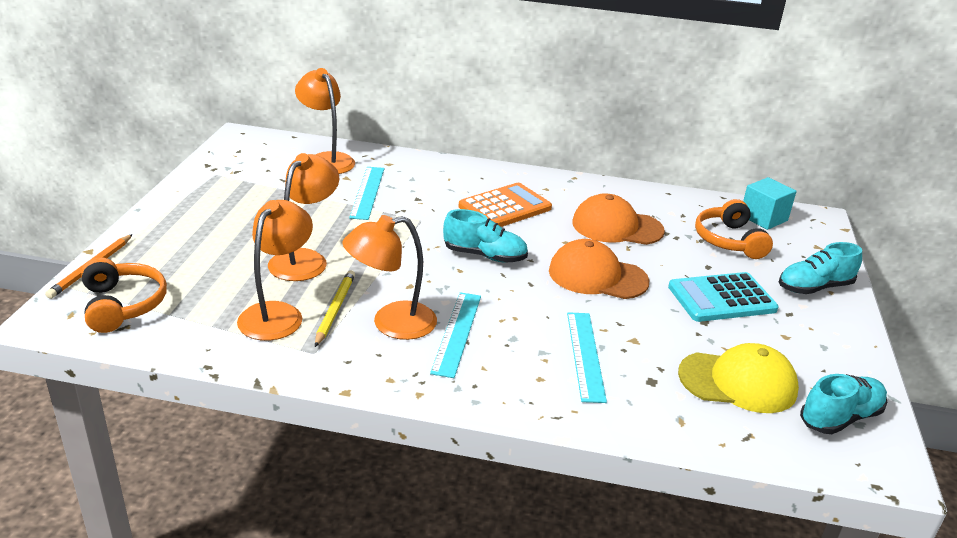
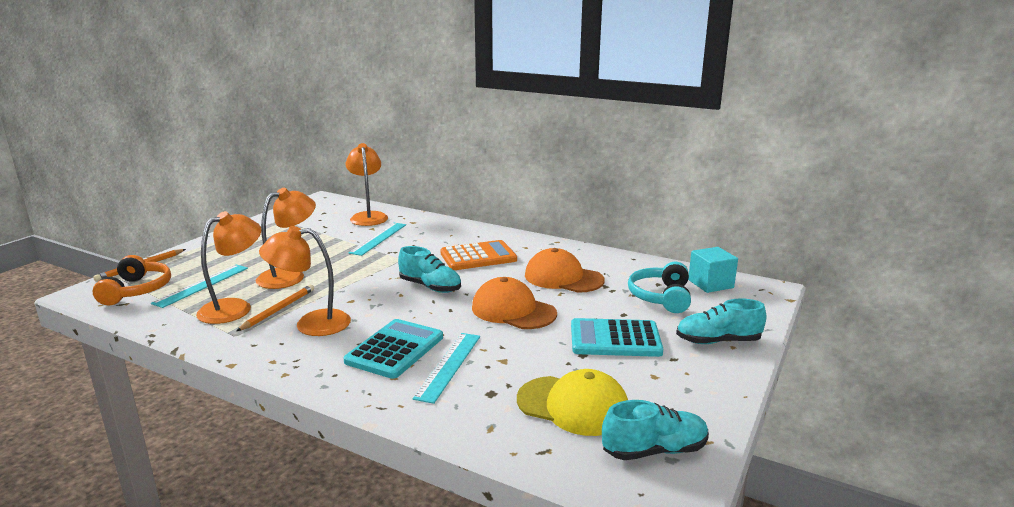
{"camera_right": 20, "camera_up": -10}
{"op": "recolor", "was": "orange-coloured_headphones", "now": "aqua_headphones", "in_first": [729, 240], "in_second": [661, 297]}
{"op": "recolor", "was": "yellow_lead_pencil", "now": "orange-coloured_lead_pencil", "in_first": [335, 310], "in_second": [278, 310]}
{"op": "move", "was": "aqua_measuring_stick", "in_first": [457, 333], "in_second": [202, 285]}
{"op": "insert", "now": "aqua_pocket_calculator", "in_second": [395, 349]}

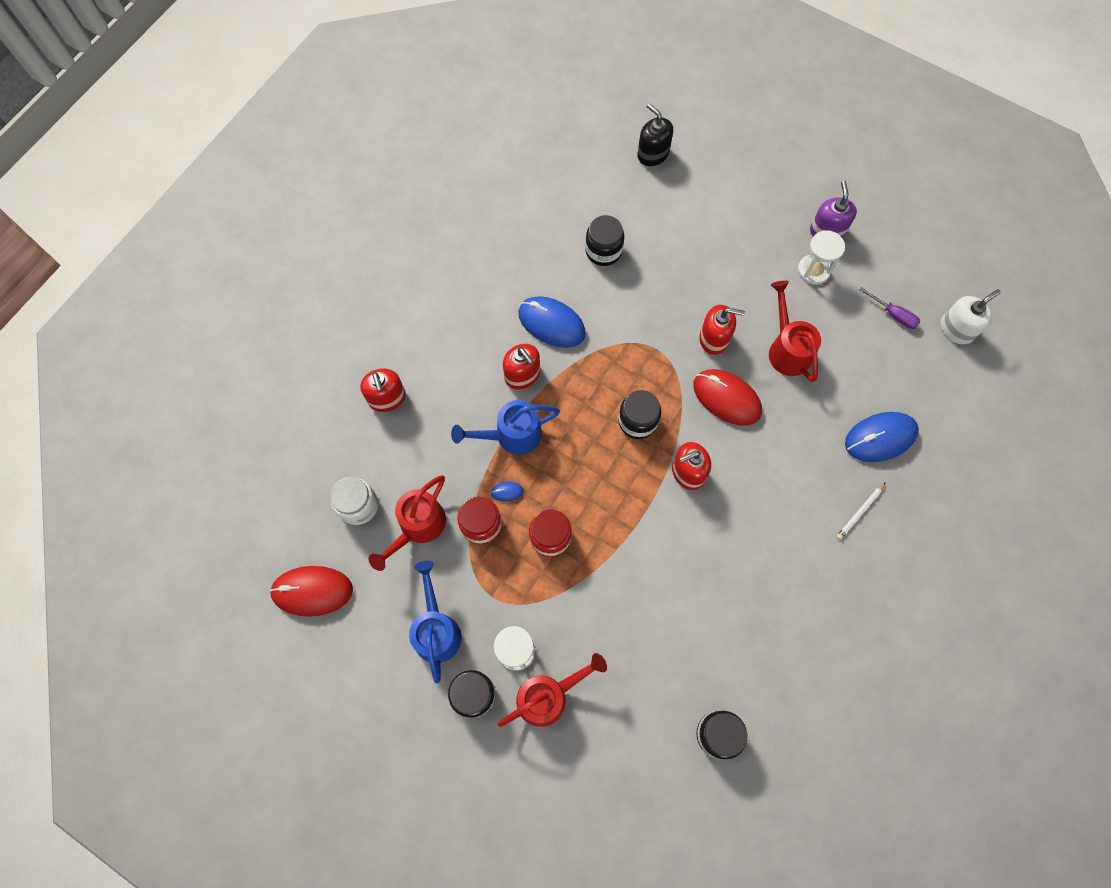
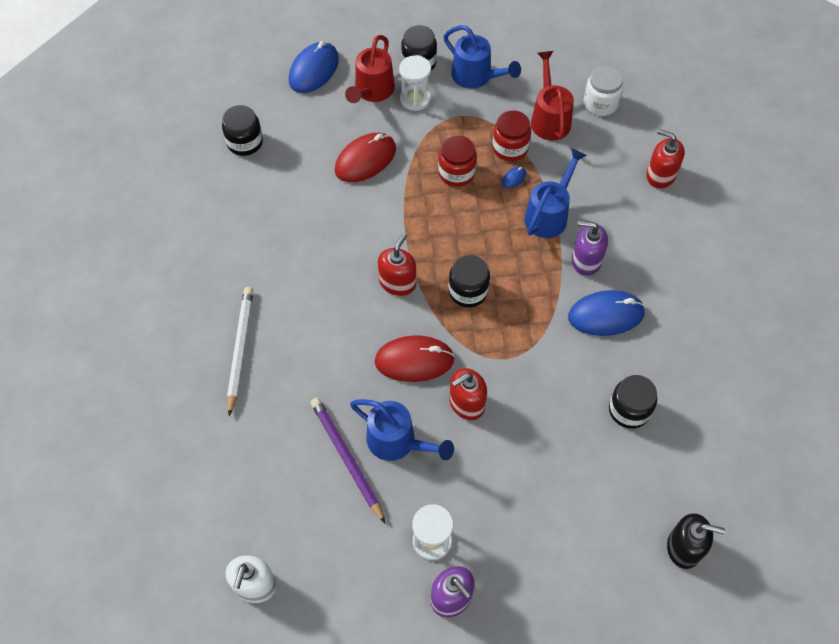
{"camera_right": 140, "camera_up": -10}
{"op": "recolor", "was": "red_sprinkling_can", "now": "blue_sprinkling_can", "in_first": [787, 349], "in_second": [397, 442]}
{"op": "delete", "was": "purple_screwdriver", "in_first": [893, 315]}
{"op": "recolor", "was": "red_soap_pump", "now": "purple_soap_pump", "in_first": [522, 375], "in_second": [586, 260]}
{"op": "move", "was": "blue_computer_mouse", "in_first": [880, 438], "in_second": [314, 70]}
{"op": "resize", "was": "white_lead_pencil", "in_first": [860, 512], "in_second": [240, 349], "ratio": 1.81}
{"op": "move", "was": "red_computer_mouse", "in_first": [312, 591], "in_second": [365, 160]}
{"op": "insert", "now": "purple_lead_pencil", "in_second": [347, 458]}

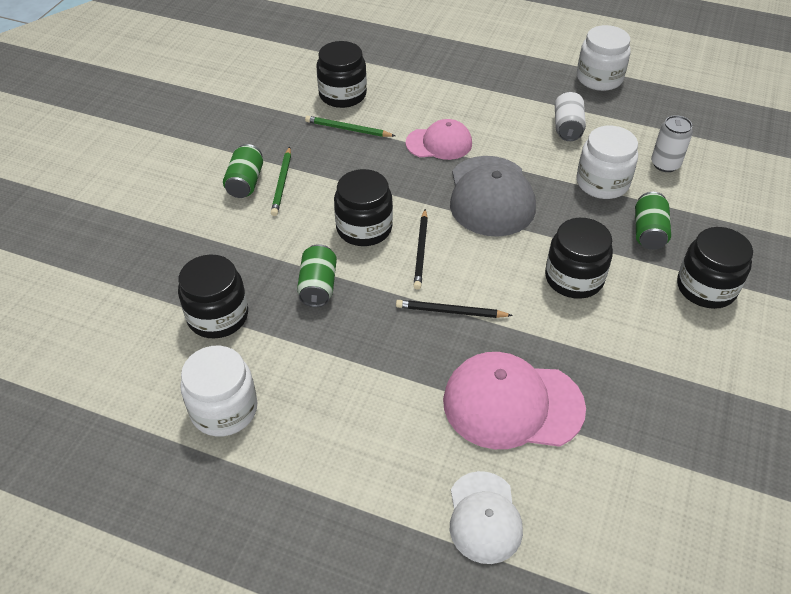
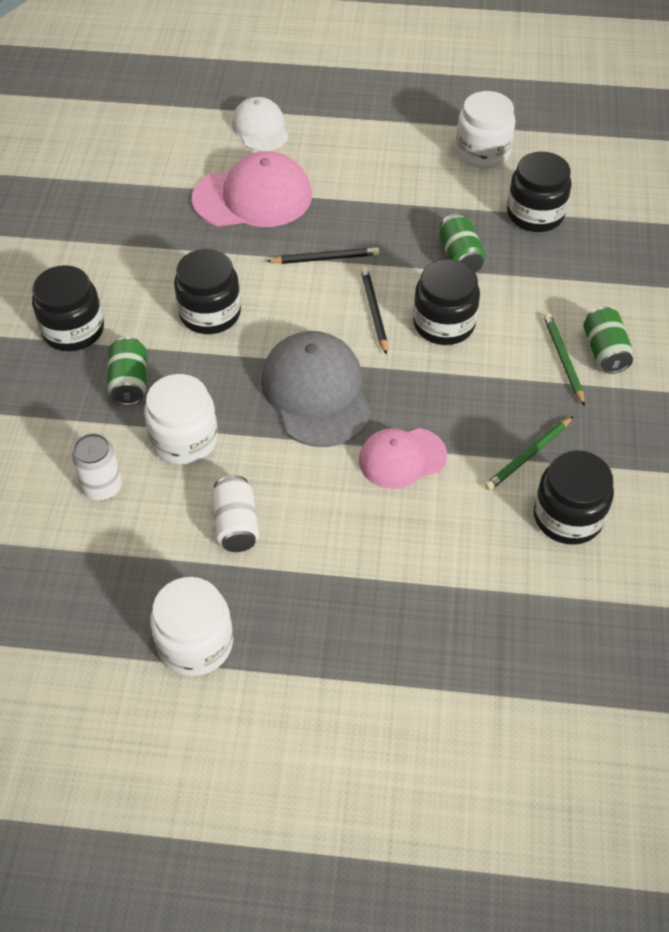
{"camera_right": 165, "camera_up": 5}
{"op": "rotate", "was": "emerald_lead_pencil", "in_first": [348, 129], "in_second": [528, 455], "clockwise": 135}

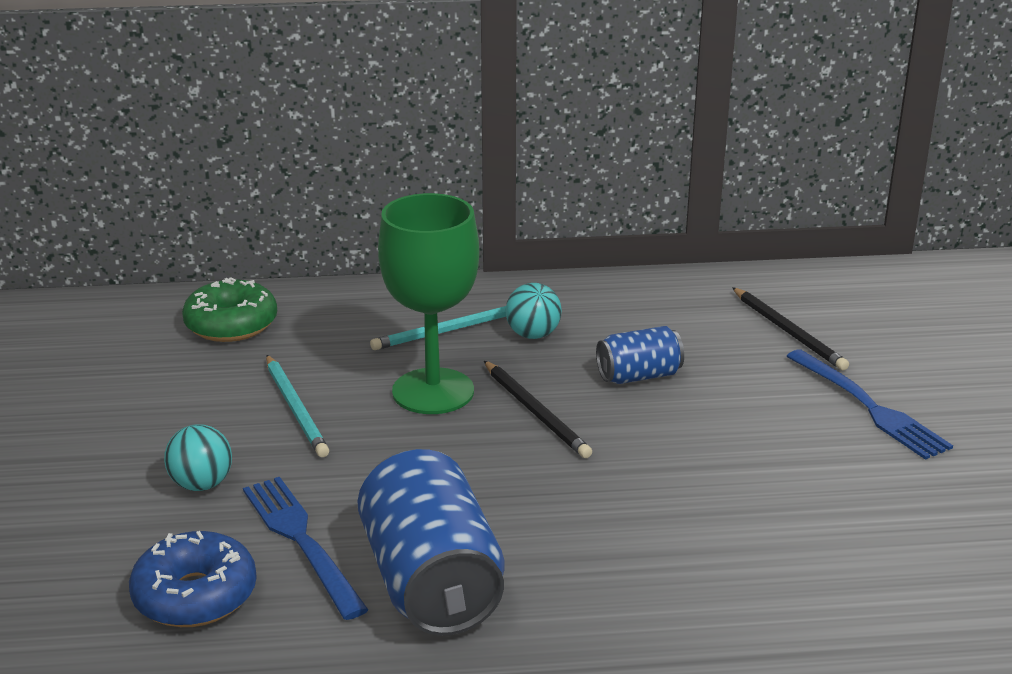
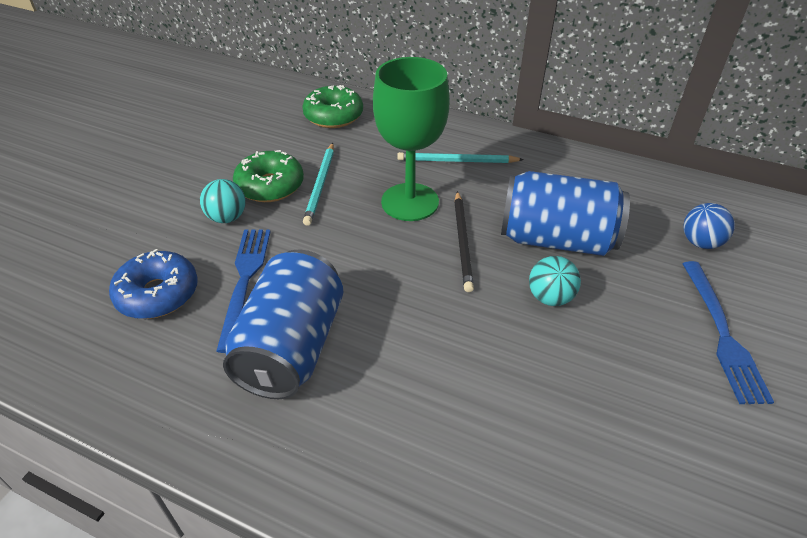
{"camera_right": 30, "camera_up": 15}
{"op": "move", "was": "aqua_sphere", "in_first": [533, 335], "in_second": [550, 297]}
{"op": "replace", "was": "black_lead_pencil", "now": "blue_sphere", "in_first": [788, 332], "in_second": [700, 242]}
{"op": "resize", "was": "blue_can", "in_first": [639, 376], "in_second": [556, 239], "ratio": 1.86}
{"op": "insert", "now": "emerald_doughnut", "in_second": [270, 186]}

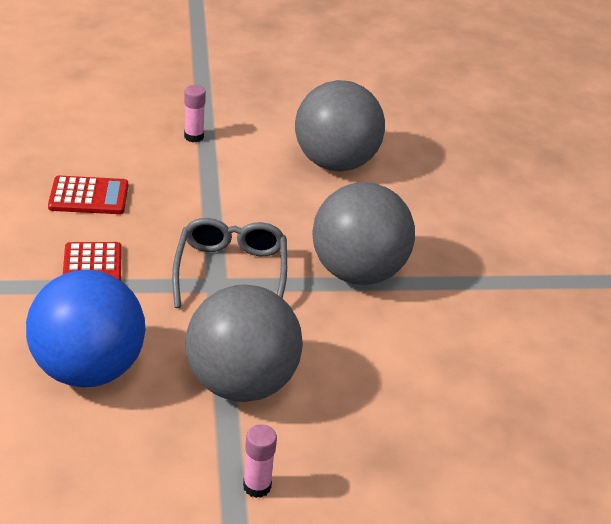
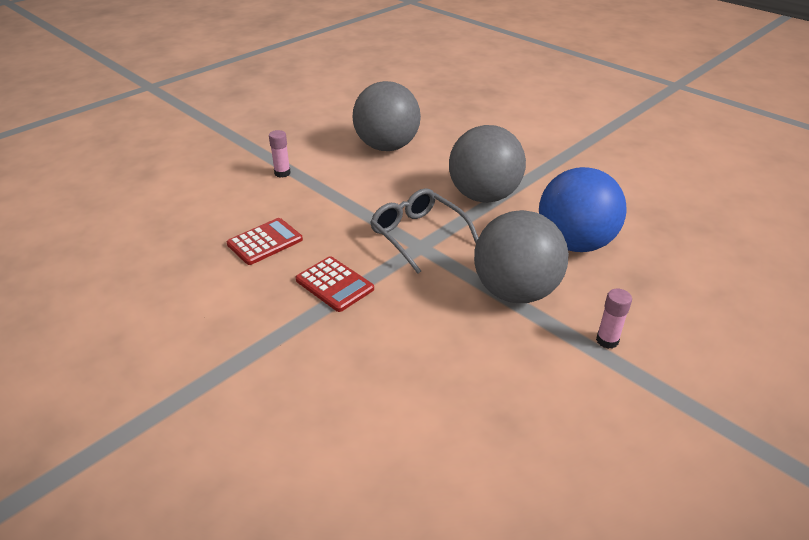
{"camera_right": -35, "camera_up": 0}
{"op": "move", "was": "blue_sphere", "in_first": [88, 369], "in_second": [574, 243]}

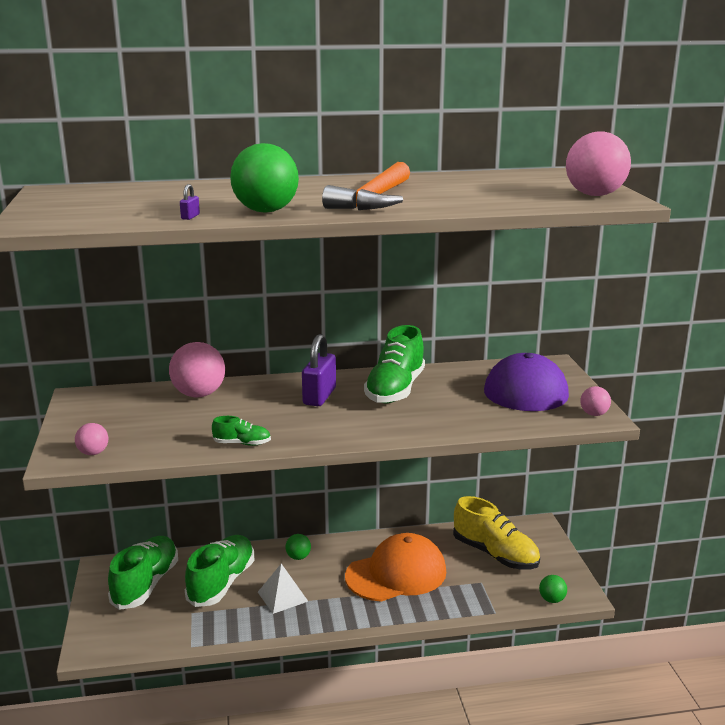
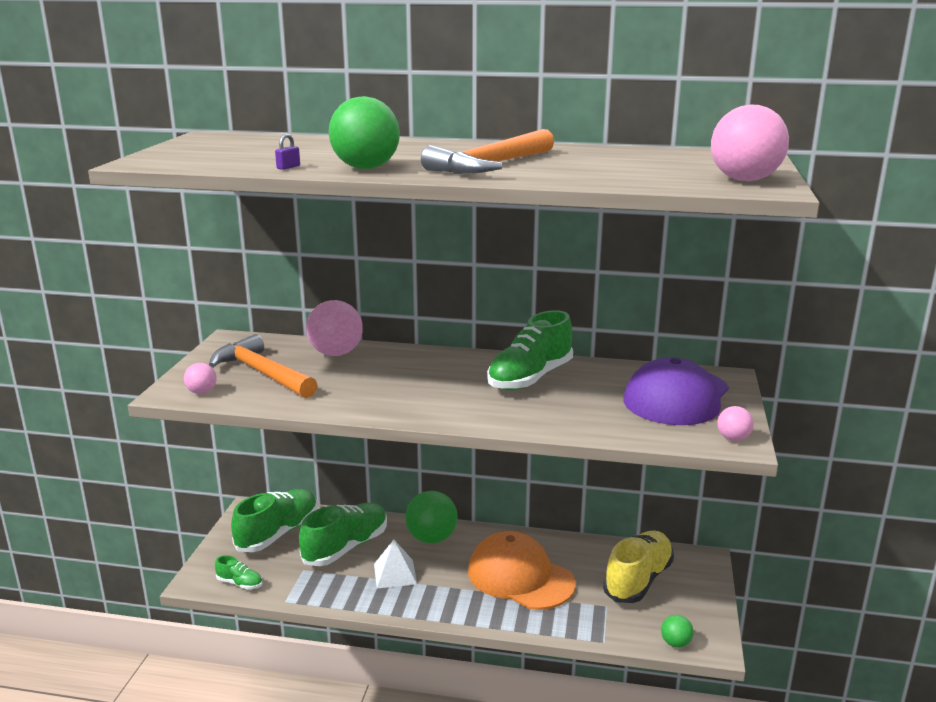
{"camera_right": 20, "camera_up": 0}
{"op": "delete", "was": "purple_small_lock", "in_first": [319, 396]}
{"op": "move", "was": "emerald_sneaker", "in_first": [242, 443], "in_second": [240, 583]}
{"op": "rotate", "was": "yellow_sneaker", "in_first": [495, 554], "in_second": [638, 580], "clockwise": -120}
{"op": "rotate", "was": "orange-coloured_peaked_cap", "in_first": [396, 574], "in_second": [520, 577], "clockwise": -135}
{"op": "resize", "was": "emerald_sphere", "in_first": [298, 557], "in_second": [431, 538], "ratio": 1.95}
{"op": "insert", "now": "orange-coloured_hammer", "in_second": [262, 373]}

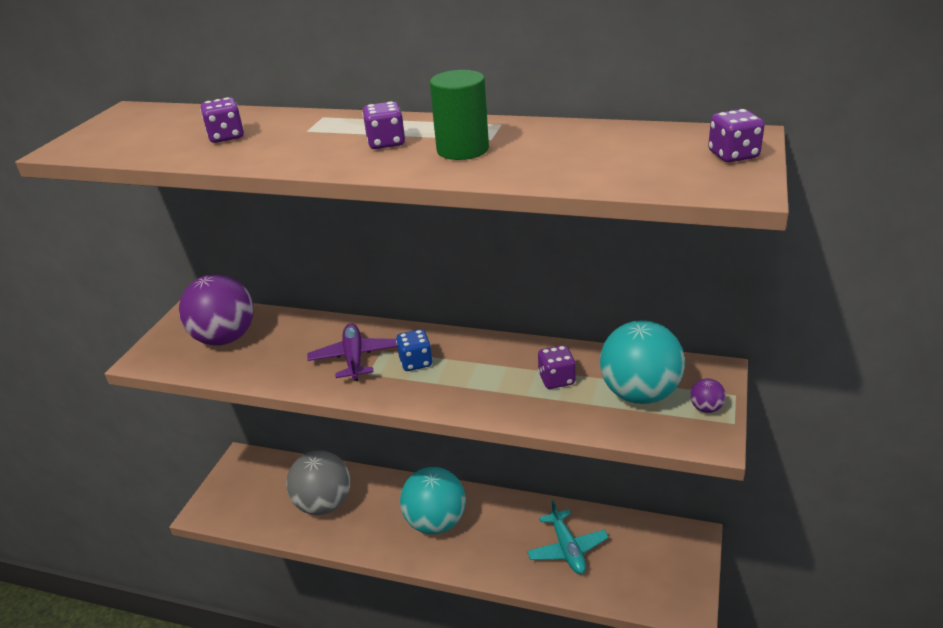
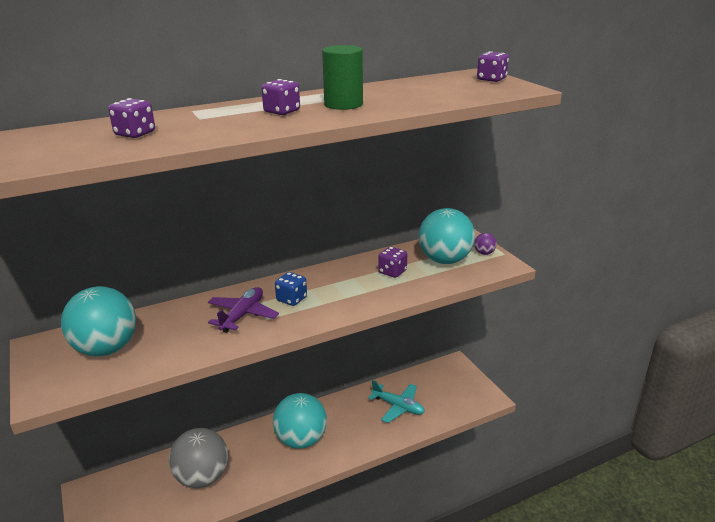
{"camera_right": -45, "camera_up": -5}
{"op": "recolor", "was": "purple_sphere", "now": "aqua_sphere", "in_first": [225, 338], "in_second": [106, 349]}
{"op": "rotate", "was": "purple_toy_plane", "in_first": [354, 358], "in_second": [242, 315], "clockwise": 75}

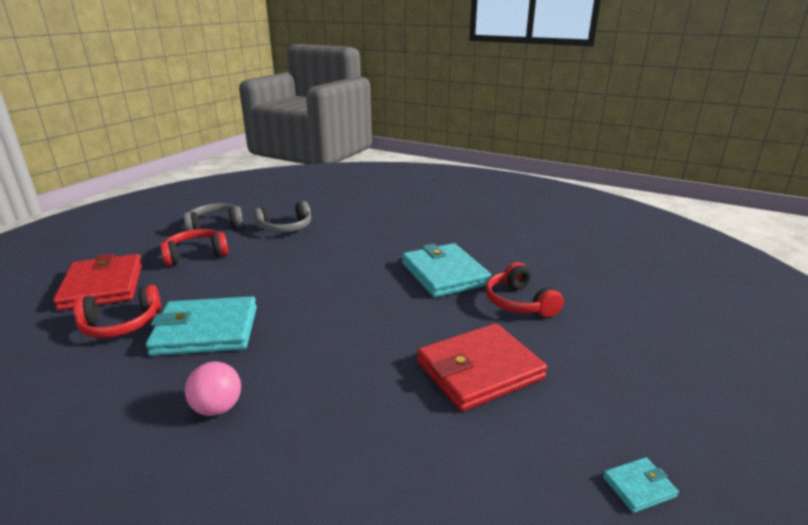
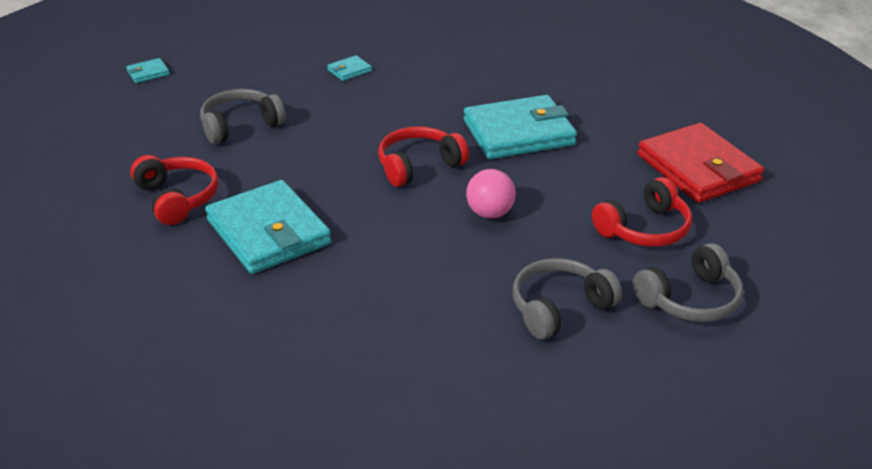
{"camera_right": 170, "camera_up": 10}
{"op": "move", "was": "red_headphones", "in_first": [121, 324], "in_second": [418, 166]}
{"op": "replace", "was": "red_wallet", "now": "gray_headphones", "in_first": [479, 370], "in_second": [240, 125]}
{"op": "move", "was": "rosy_sphere", "in_first": [217, 408], "in_second": [490, 213]}
{"op": "insert", "now": "aqua_wallet", "in_second": [349, 70]}

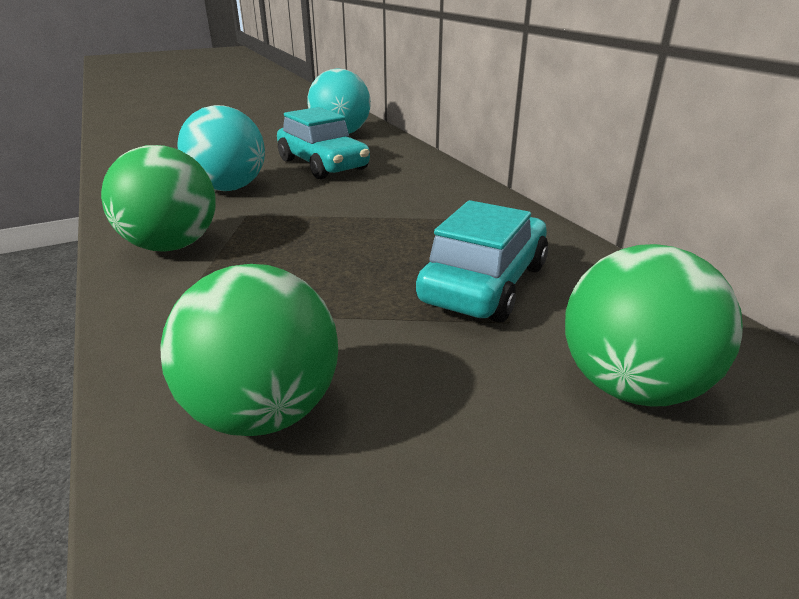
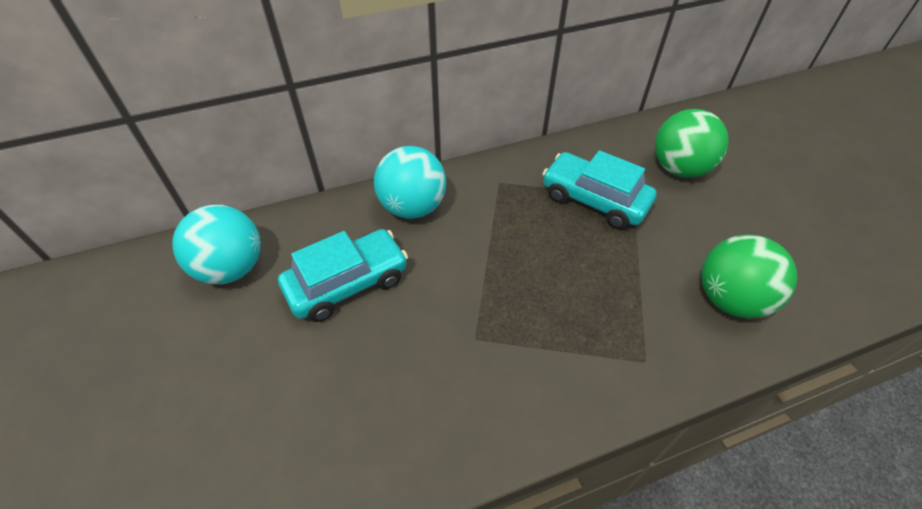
{"camera_right": -85, "camera_up": 20}
{"op": "move", "was": "aqua_sphere", "in_first": [229, 188], "in_second": [412, 207]}
{"op": "delete", "was": "emerald_sphere", "in_first": [172, 246]}

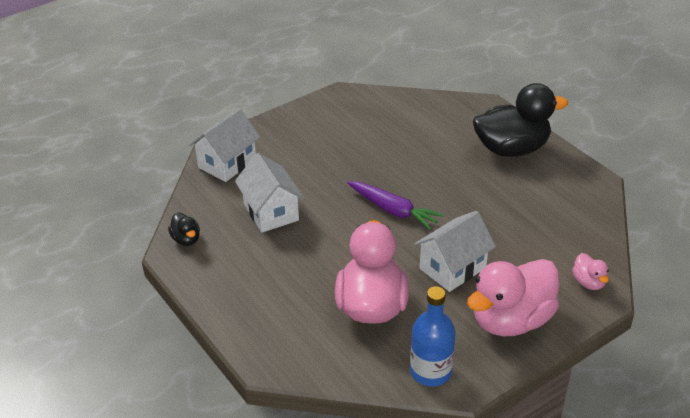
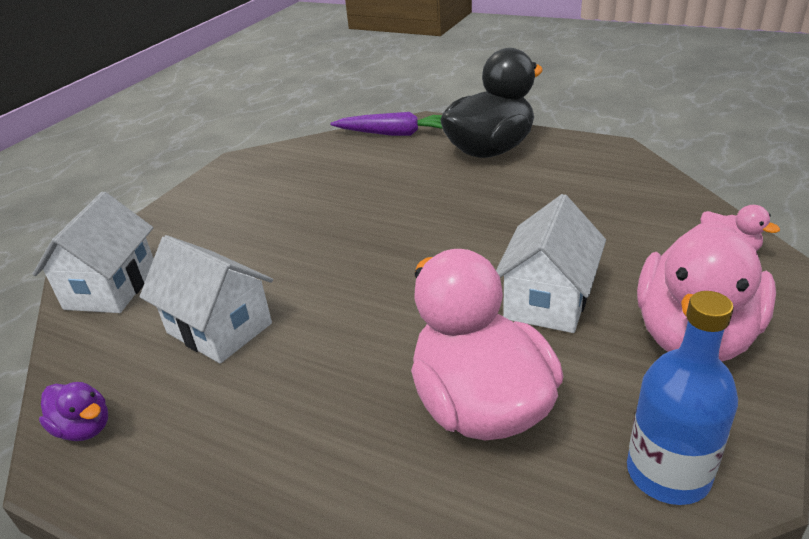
{"camera_right": -25, "camera_up": -5}
{"op": "move", "was": "purple_toy_carrot", "in_first": [393, 210], "in_second": [395, 133]}
{"op": "recolor", "was": "black_rubber_duck", "now": "purple_rubber_duck", "in_first": [186, 239], "in_second": [84, 428]}

